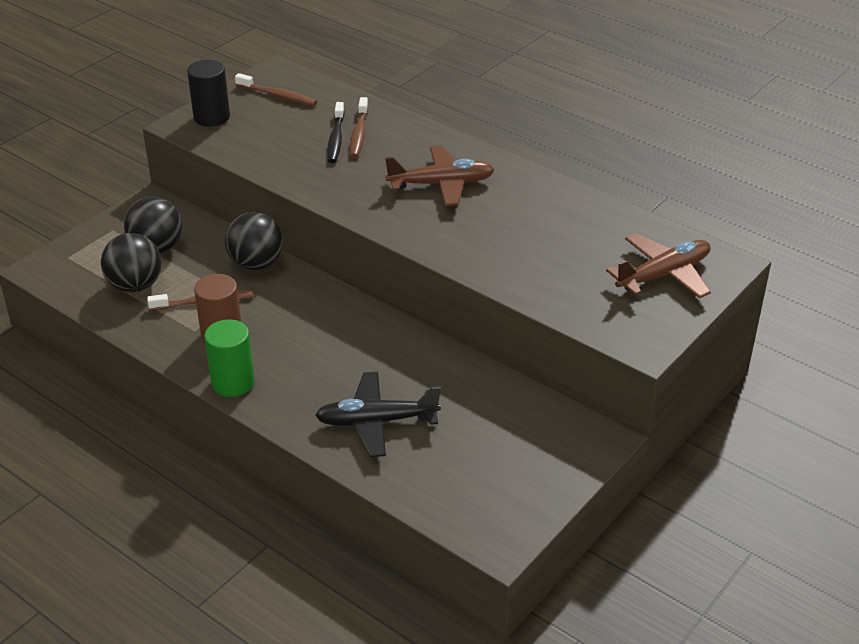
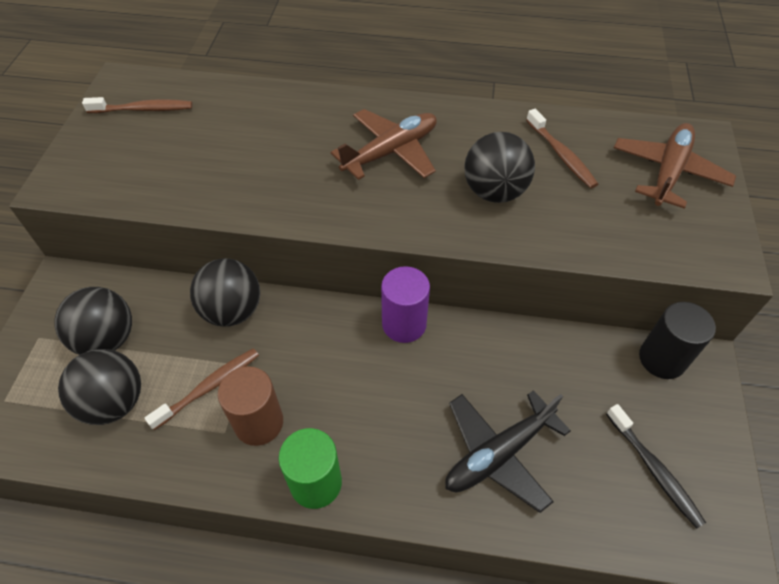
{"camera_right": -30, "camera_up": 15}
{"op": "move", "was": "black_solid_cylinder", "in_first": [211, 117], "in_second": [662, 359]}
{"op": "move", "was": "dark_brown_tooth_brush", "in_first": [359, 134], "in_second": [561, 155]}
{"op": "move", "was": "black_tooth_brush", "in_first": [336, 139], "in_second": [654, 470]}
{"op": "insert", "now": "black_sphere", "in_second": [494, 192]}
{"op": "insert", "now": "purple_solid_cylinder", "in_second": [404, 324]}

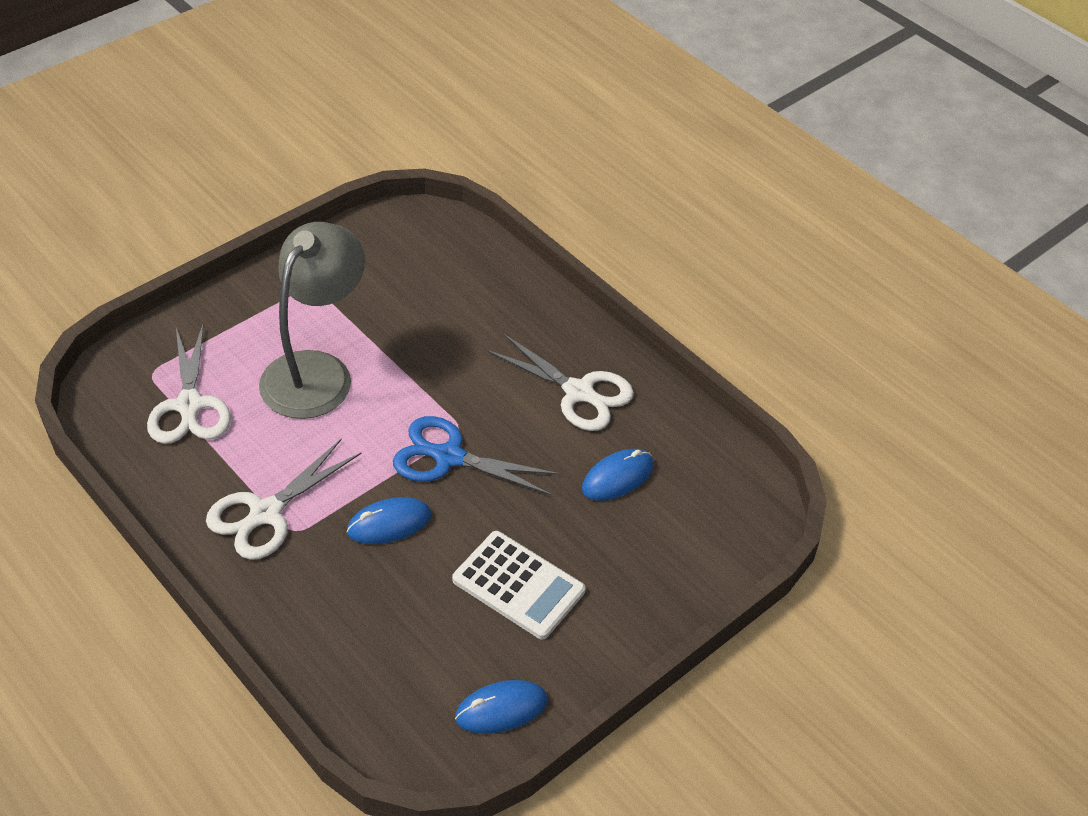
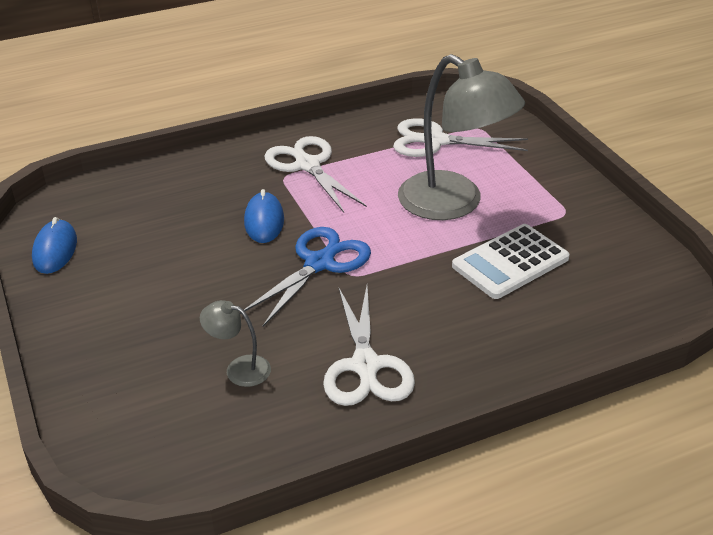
{"camera_right": 110, "camera_up": -10}
{"op": "rotate", "was": "white_pair_of_scissors", "in_first": [578, 392], "in_second": [365, 365], "clockwise": -60}
{"op": "replace", "was": "blue_computer_mouse", "now": "gray_reading_lamp", "in_first": [617, 477], "in_second": [239, 368]}
{"op": "move", "was": "white_pocket_calculator", "in_first": [518, 585], "in_second": [510, 262]}

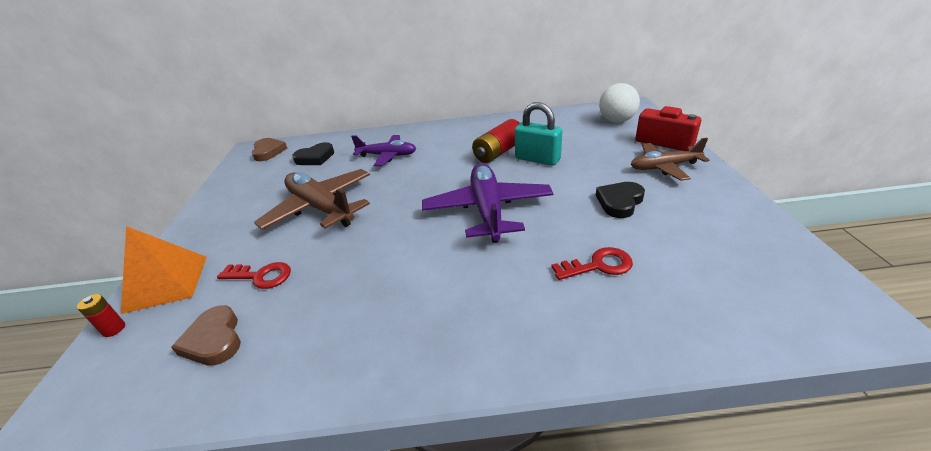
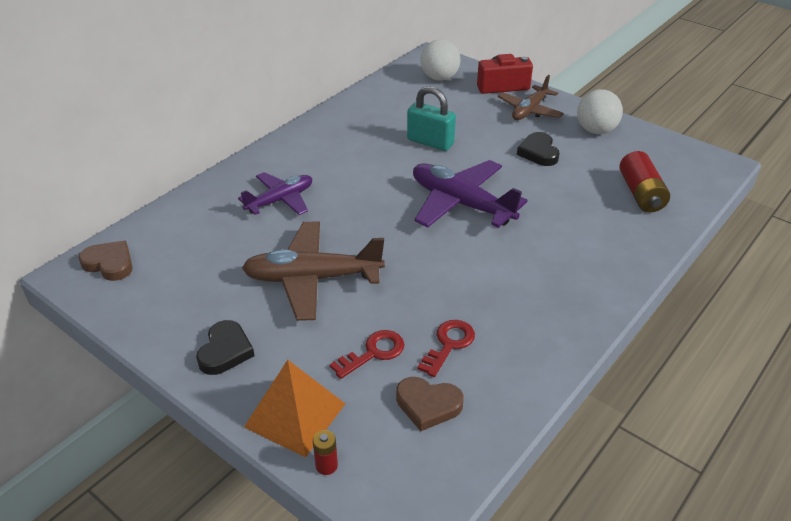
{"camera_right": -50, "camera_up": 5}
{"op": "rotate", "was": "aqua_small_lock", "in_first": [537, 159], "in_second": [430, 142], "clockwise": 45}
{"op": "move", "was": "red_power_cell", "in_first": [498, 152], "in_second": [641, 194]}
{"op": "move", "was": "black_love_heart", "in_first": [315, 158], "in_second": [225, 351]}
{"op": "move", "was": "red_key", "in_first": [598, 265], "in_second": [449, 344]}
{"op": "insert", "now": "white_sphere", "in_second": [596, 130]}

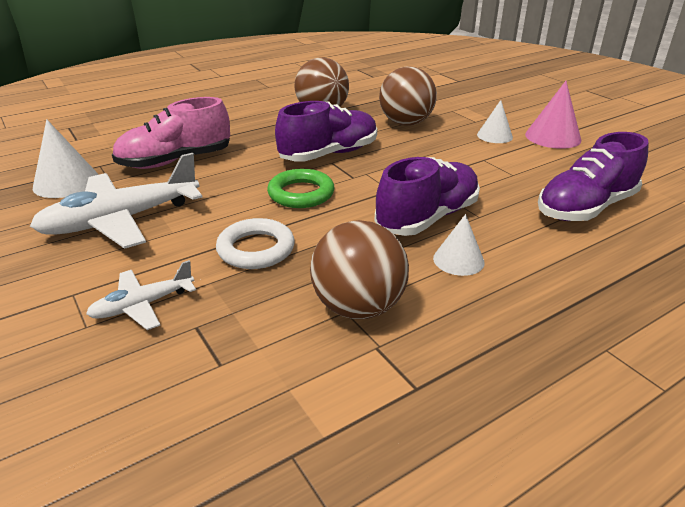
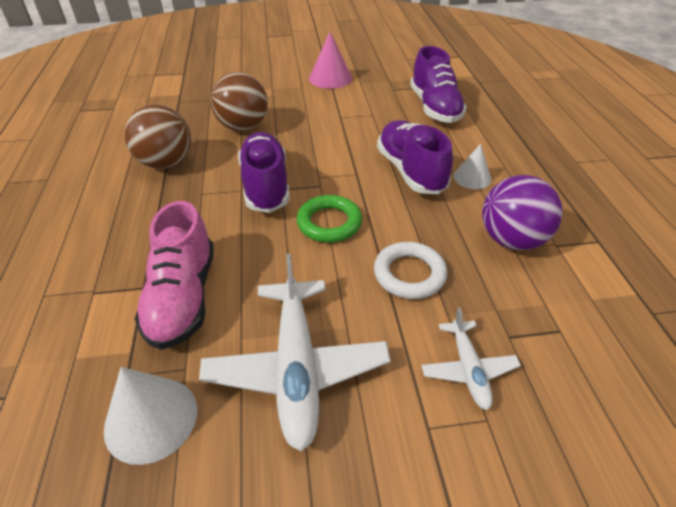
{"camera_right": -65, "camera_up": 10}
{"op": "delete", "was": "white_cone_shape", "in_first": [494, 136]}
{"op": "recolor", "was": "dark_brown_sphere", "now": "purple_sphere", "in_first": [358, 307], "in_second": [511, 240]}

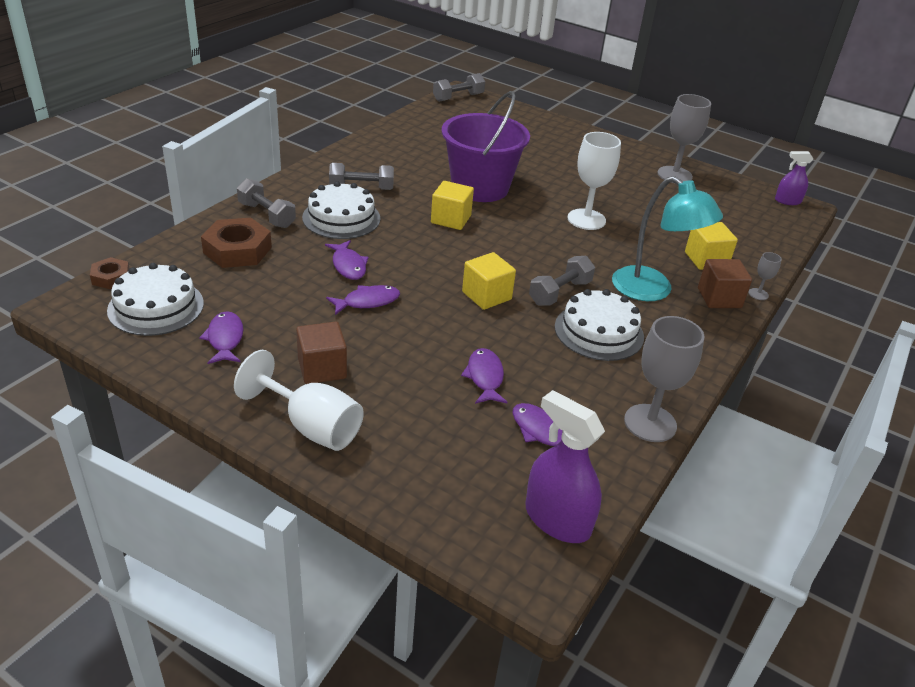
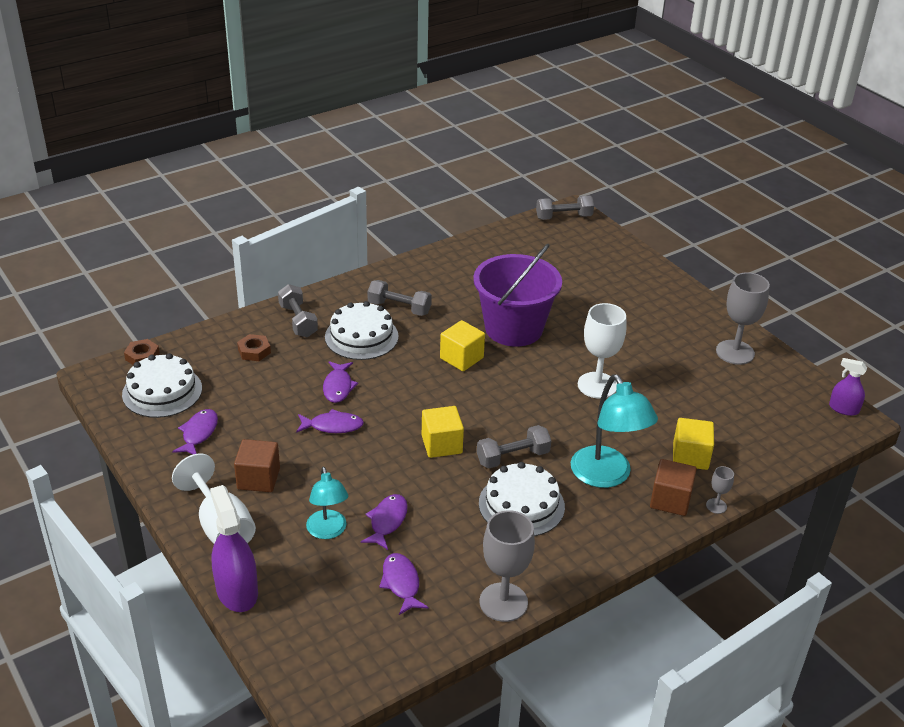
{"camera_right": 25, "camera_up": 0}
{"op": "resize", "was": "dark_brown_hexagon_nut", "in_first": [237, 250], "in_second": [254, 351], "ratio": 0.56}
{"op": "move", "was": "purple_sprayer", "in_first": [557, 520], "in_second": [237, 591]}
{"op": "insert", "now": "aqua_reading_lamp", "in_second": [328, 531]}

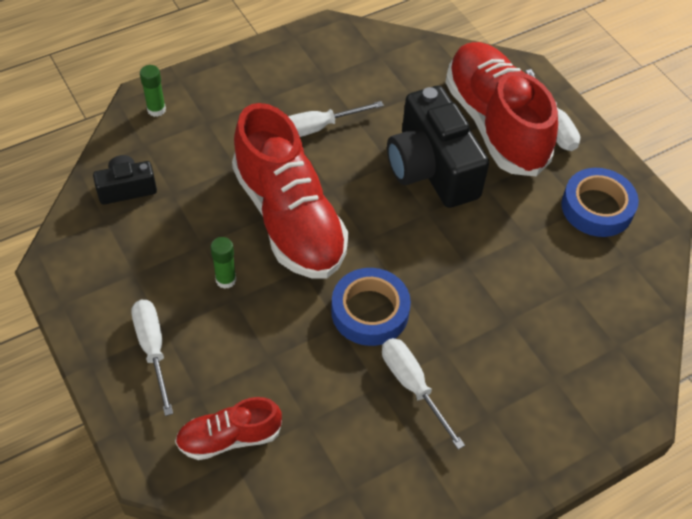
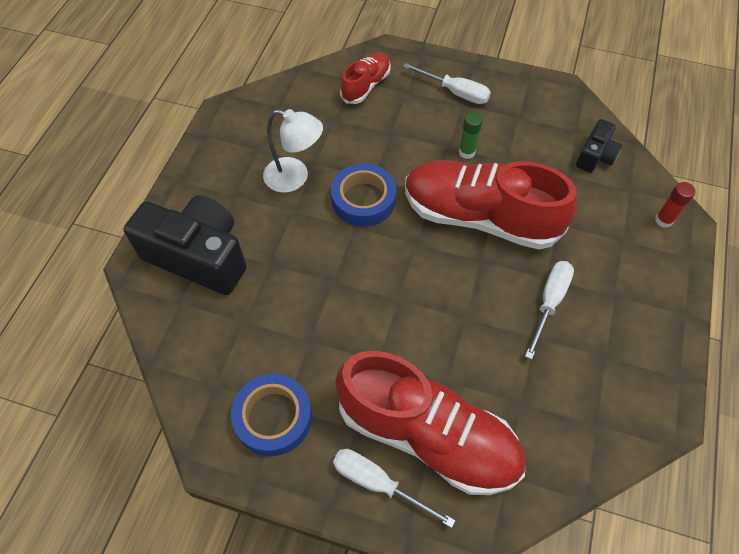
{"camera_right": 140, "camera_up": 5}
{"op": "recolor", "was": "emerald_stick_of_glue", "now": "red_stick_of_glue", "in_first": [156, 110], "in_second": [663, 220]}
{"op": "move", "was": "black_camera", "in_first": [431, 168], "in_second": [198, 256]}
{"op": "replace", "was": "white_screwdriver", "now": "white_reading_lamp", "in_first": [412, 386], "in_second": [295, 178]}

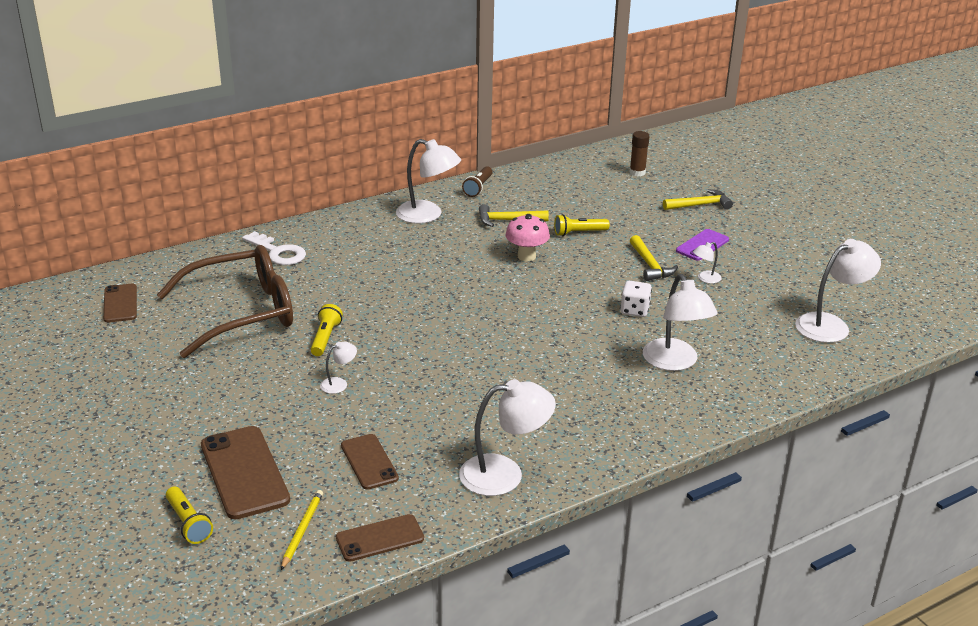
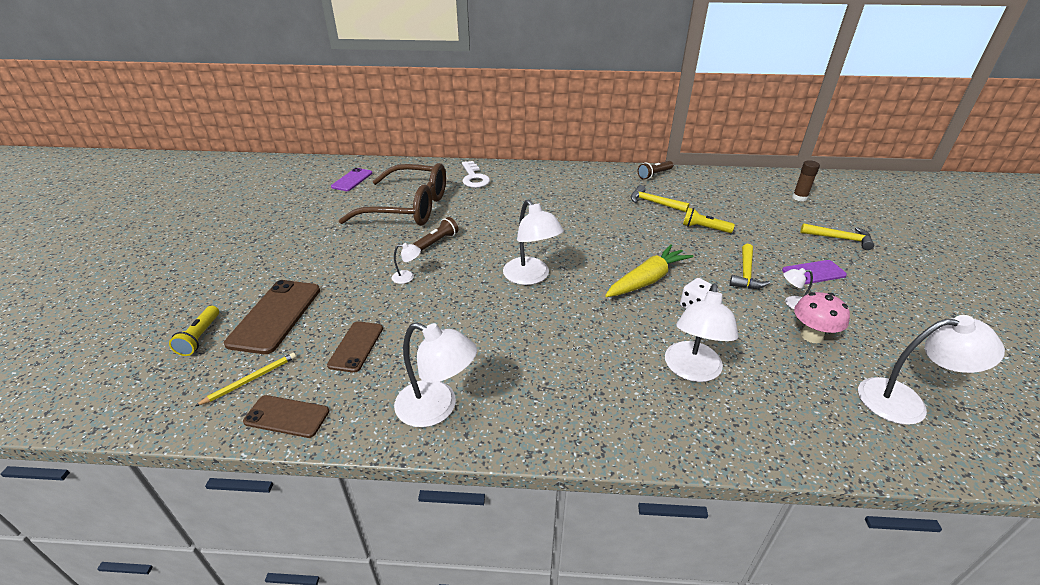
{"camera_right": 35, "camera_up": 5}
{"op": "move", "was": "white_reading_lamp", "in_first": [427, 215], "in_second": [531, 277]}
{"op": "move", "was": "rosy_toadstool", "in_first": [526, 256], "in_second": [811, 336]}
{"op": "recolor", "was": "dark_brown_mobile_phone", "now": "purple_mobile_phone", "in_first": [120, 303], "in_second": [352, 180]}
{"op": "recolor", "was": "yellow_flashlight", "now": "dark_brown_flashlight", "in_first": [325, 338], "in_second": [437, 242]}
{"op": "insert", "now": "yellow_toy_carrot", "in_second": [647, 280]}

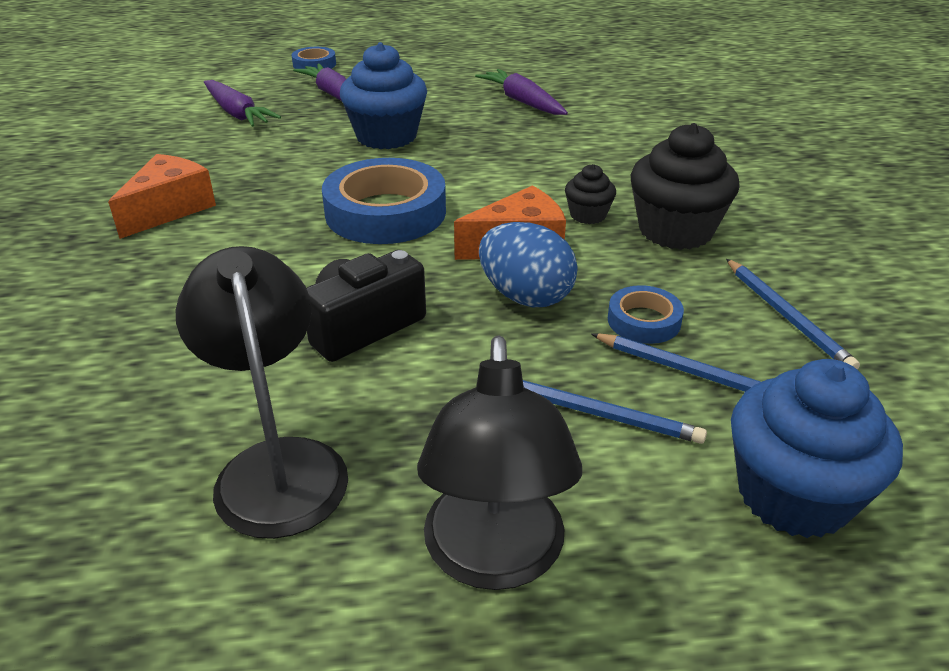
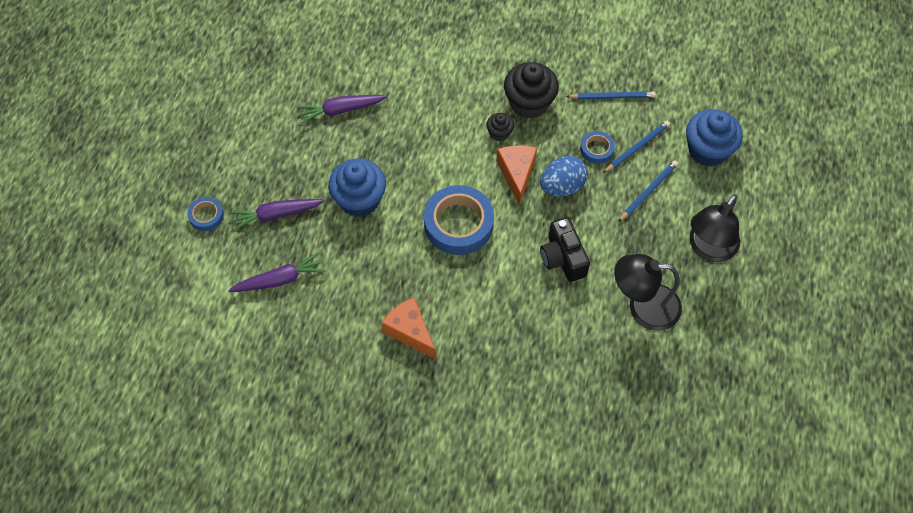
{"camera_right": -70, "camera_up": 25}
{"op": "rotate", "was": "black_reading_lamp", "in_first": [494, 558], "in_second": [708, 248], "clockwise": 105}

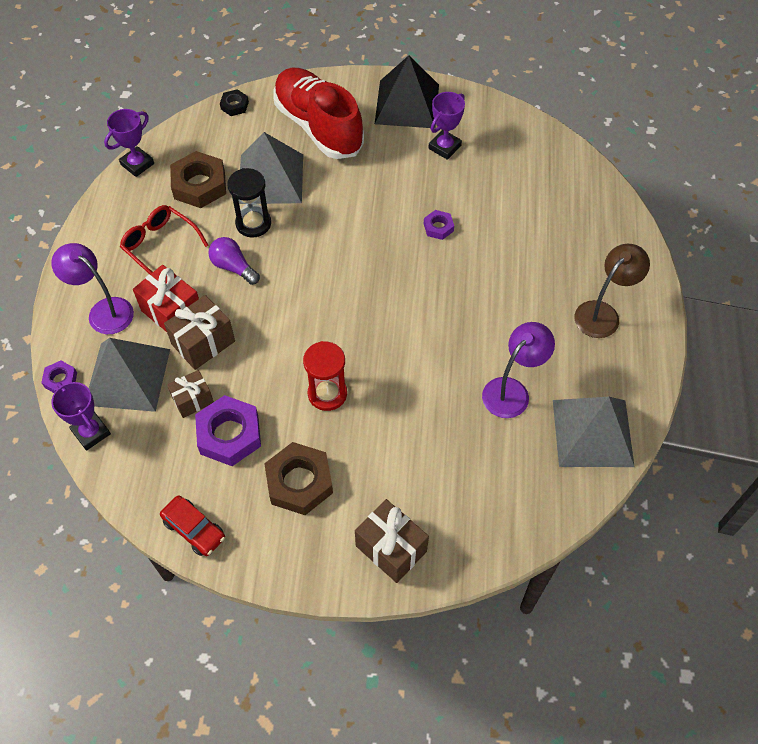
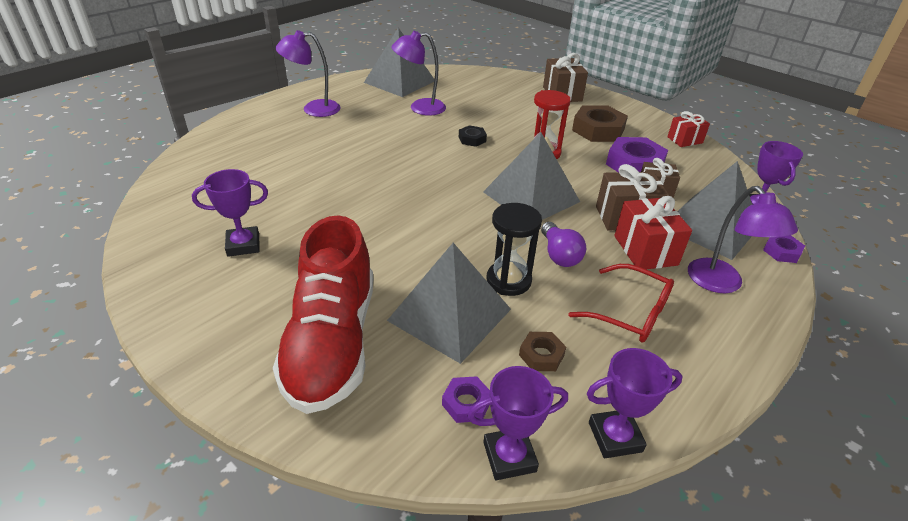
{"camera_right": -145, "camera_up": -20}
{"op": "delete", "was": "black_pyramid_shape", "in_first": [407, 104]}
{"op": "move", "was": "black_hexagon_nut", "in_first": [234, 105], "in_second": [472, 139]}
{"op": "resize", "was": "dark_brown_hexagon_nut", "in_first": [199, 185], "in_second": [541, 355], "ratio": 0.51}
{"op": "rotate", "was": "red_glasses", "in_first": [160, 245], "in_second": [630, 313], "clockwise": -45}
{"op": "move", "was": "purple_hexagon_nut", "in_first": [438, 227], "in_second": [466, 403]}
{"op": "recolor", "was": "dark_brown_reading_lamp", "now": "purple_reading_lamp", "in_first": [603, 313], "in_second": [313, 109]}
{"op": "replace", "was": "red_car", "now": "red_gift", "in_first": [194, 529], "in_second": [685, 140]}
{"op": "insert", "now": "gray_pyramid_shape", "in_second": [531, 196]}
{"op": "insert", "now": "purple_prize_cup", "in_second": [509, 457]}

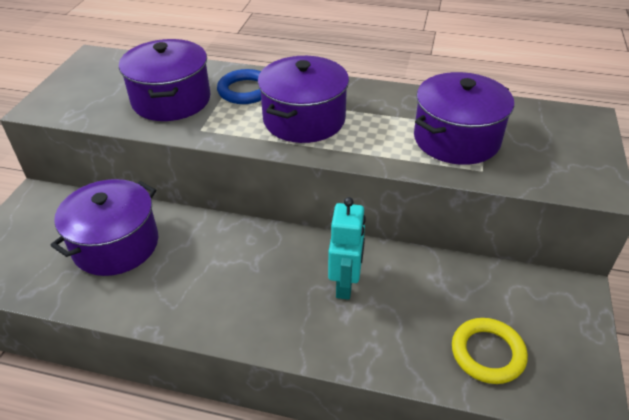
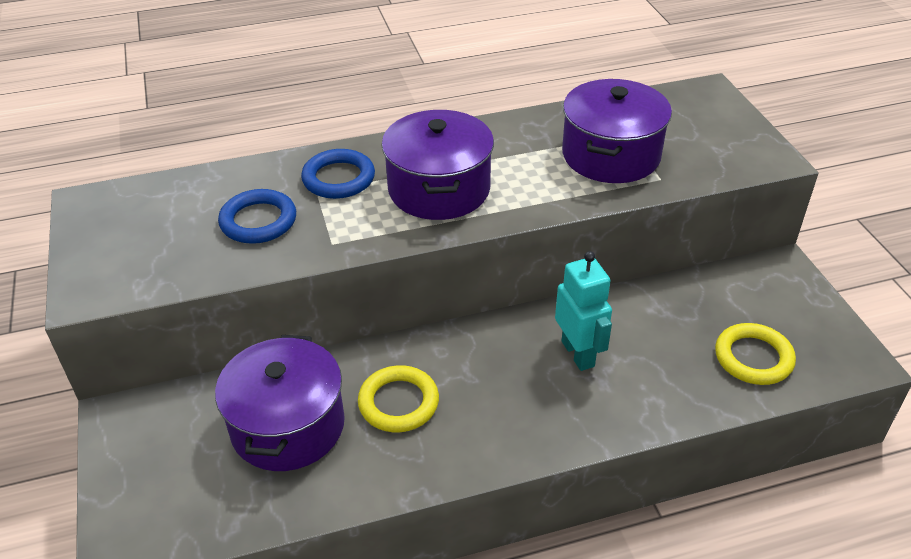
{"camera_right": -30, "camera_up": 0}
{"op": "replace", "was": "purple_cooking_pot", "now": "blue_hoop", "in_first": [171, 100], "in_second": [258, 221]}
{"op": "insert", "now": "yellow_hoop", "in_second": [398, 403]}

